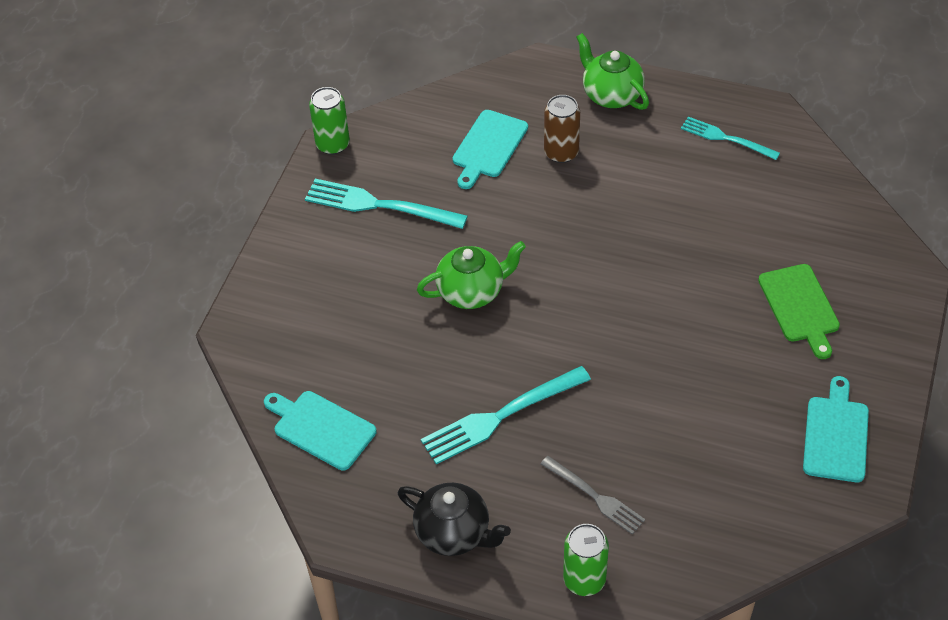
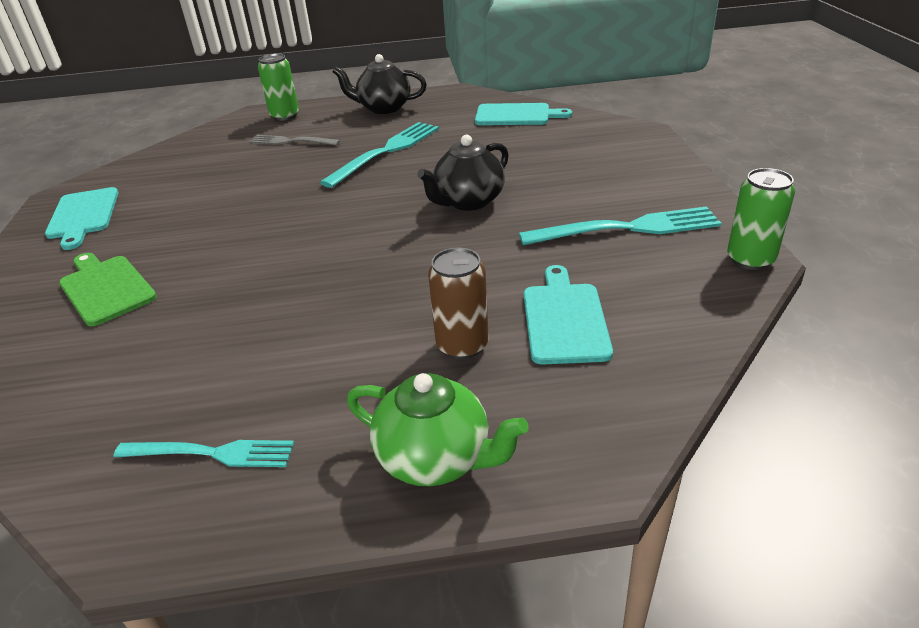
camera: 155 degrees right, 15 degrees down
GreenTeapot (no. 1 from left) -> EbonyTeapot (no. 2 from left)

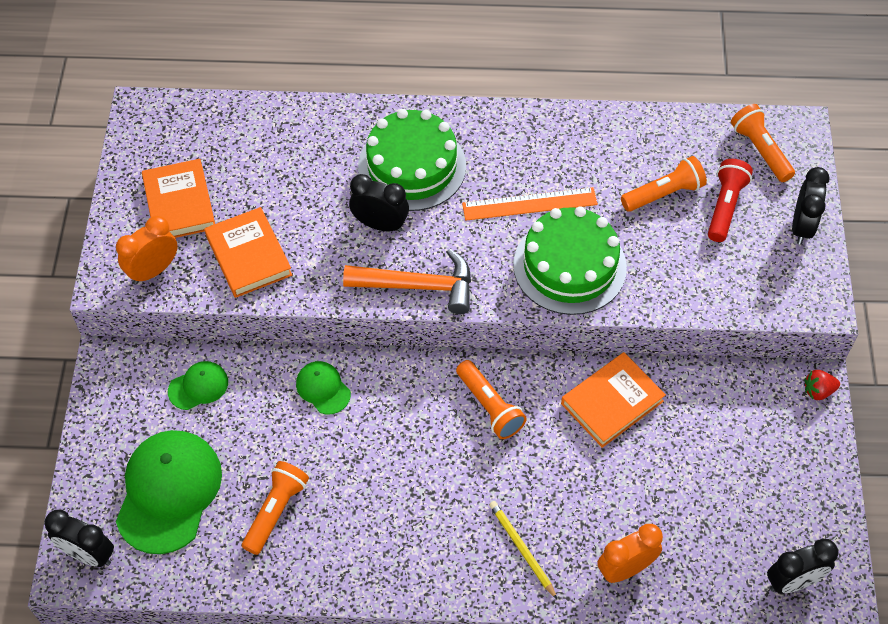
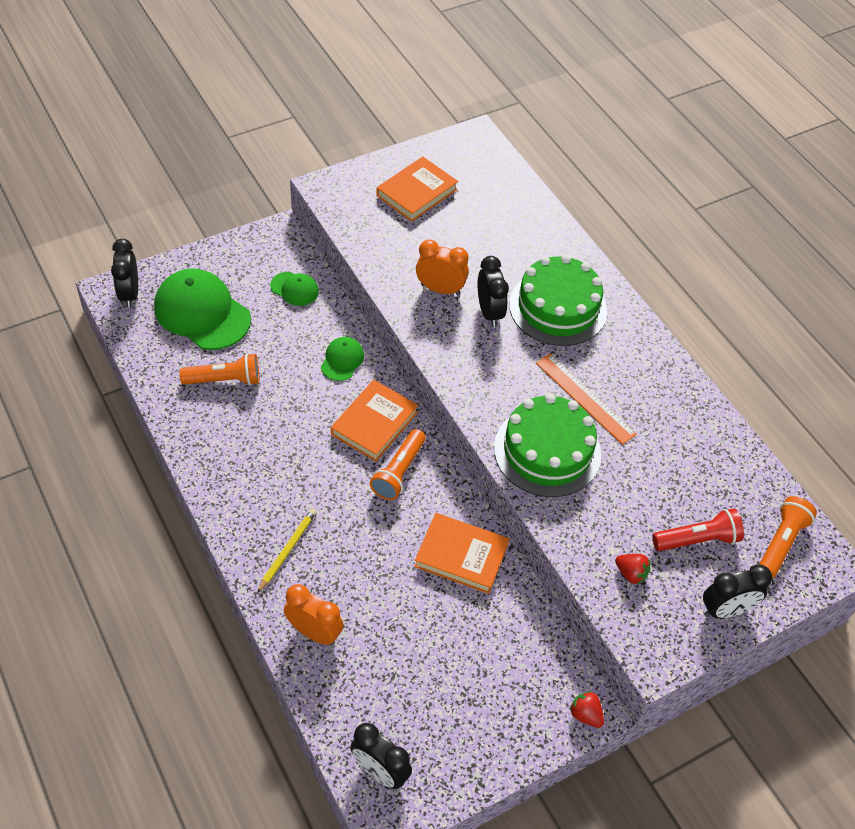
camera: 55 degrees right, 5 degrees down
OrangeColouredAlarmClock (no. 1 from left in the first image) -> OrangeColouredAlarmClock (no. 2 from left), relocated
GreenCap (no. 1 from left), 120 degrees counterclockwise
OrangeColouredHardcover (no. 2 from left in the first image) -> OrangeColouredHardcover (no. 1 from left), relocated
OrangeColouredHammer -> none
OrangeColouredPocketTorch (no. 3 from left) -> none
none -> ScarletToyStrawberry (no. 2 from left)

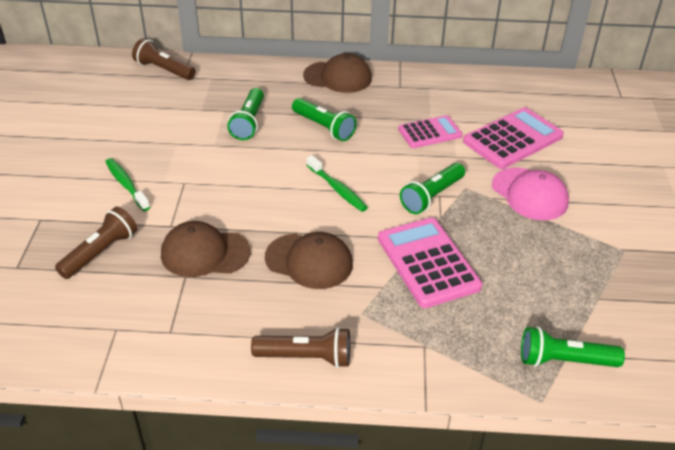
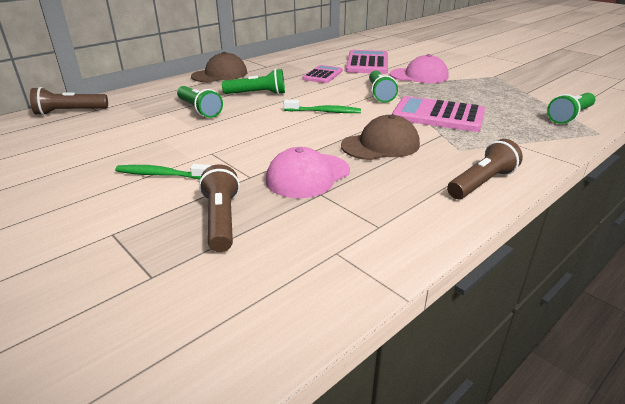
camera: 45 degrees left, 10 degrees down
DarkBrownCap (no. 1 from left) -> RosePinkCap (no. 1 from left)

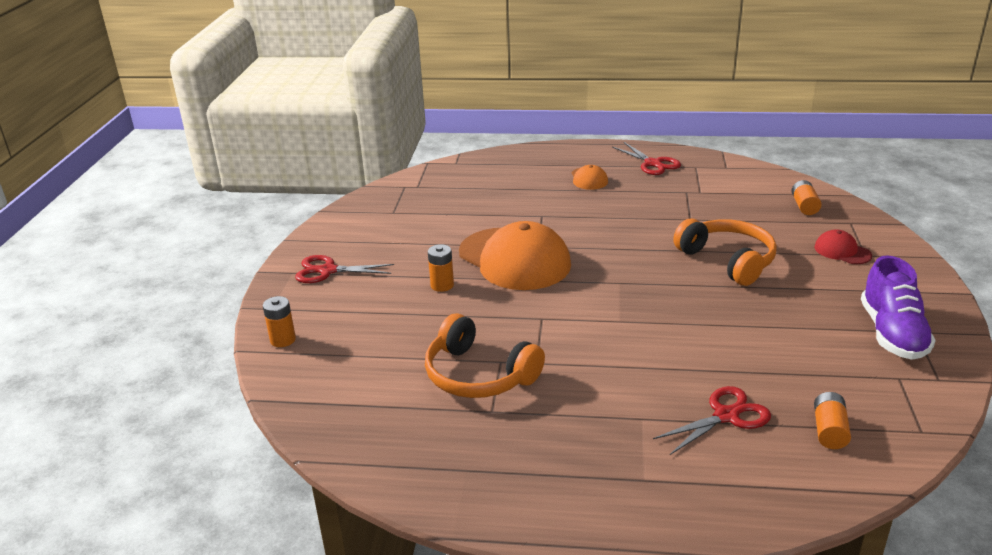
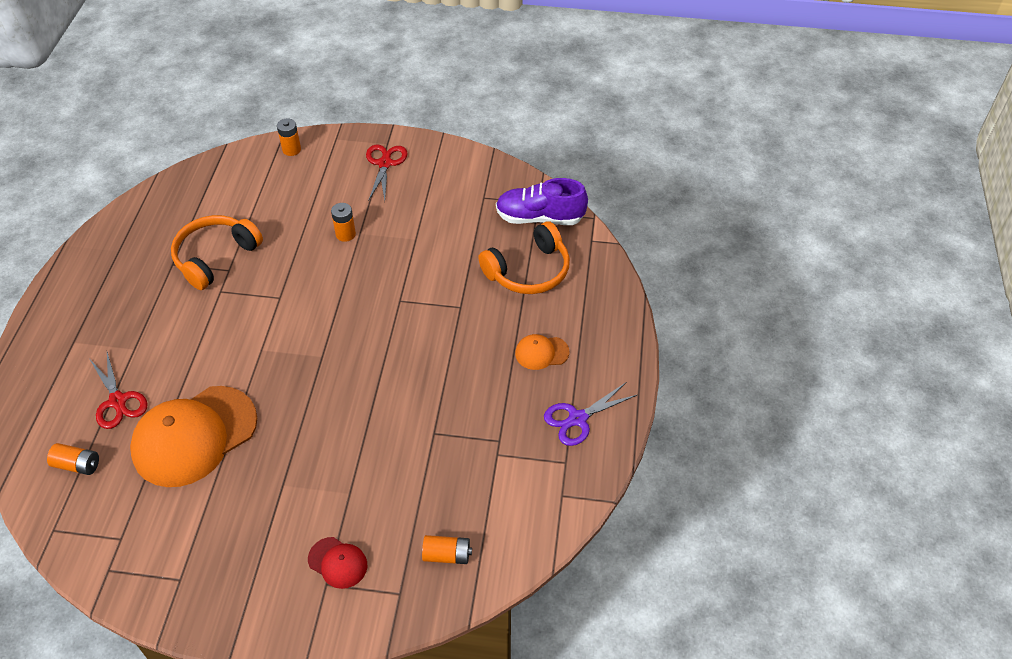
camera: 90 degrees right, 20 degrees up
OrangeColouredCap (no. 1 from left), relocated
ScarletPairOfScissors (no. 2 from left) -> VioletPairOfScissors
OrangeColouredHeadphones (no. 2 from left), relocated
ScarletCap, 75 degrees clockwise
VioletSneaker, relocated

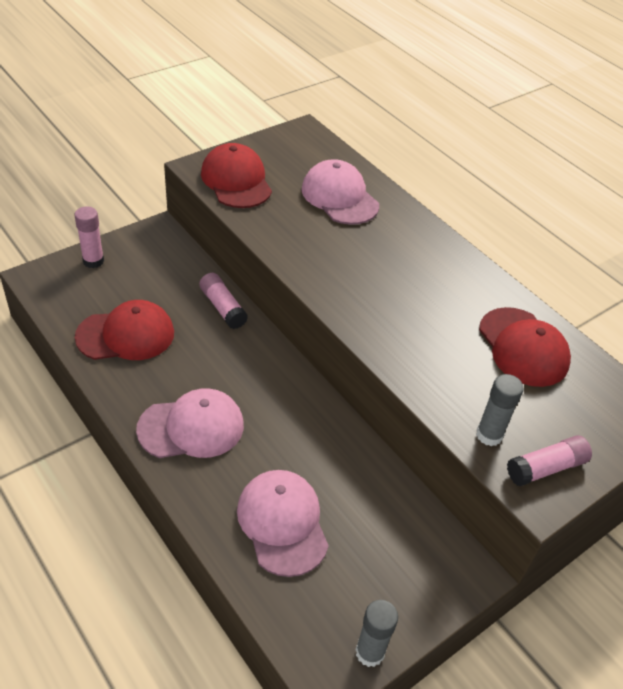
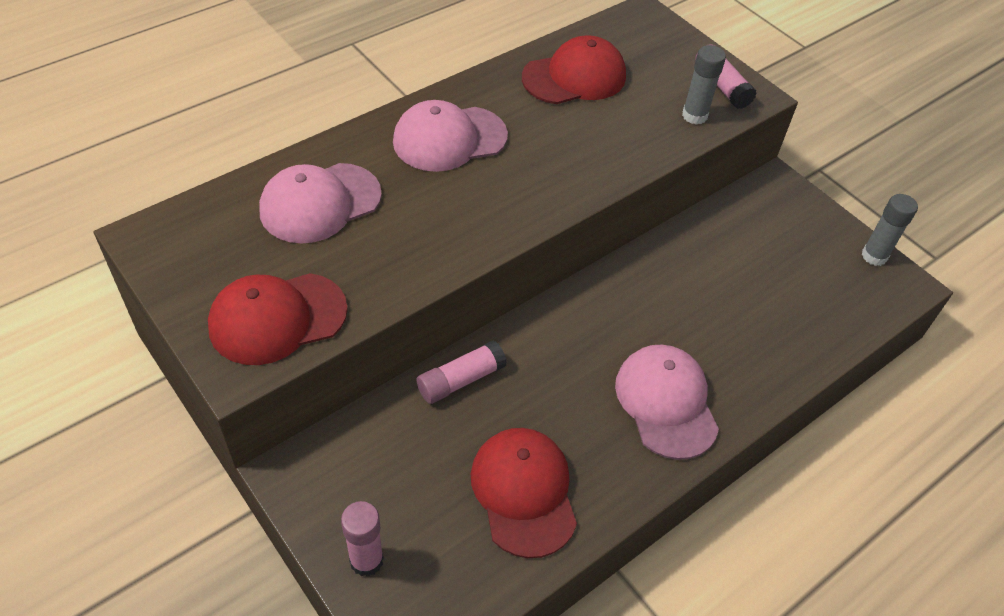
camera: 90 degrees left, 5 degrees up
RosePinkCap (no. 2 from left), relocated

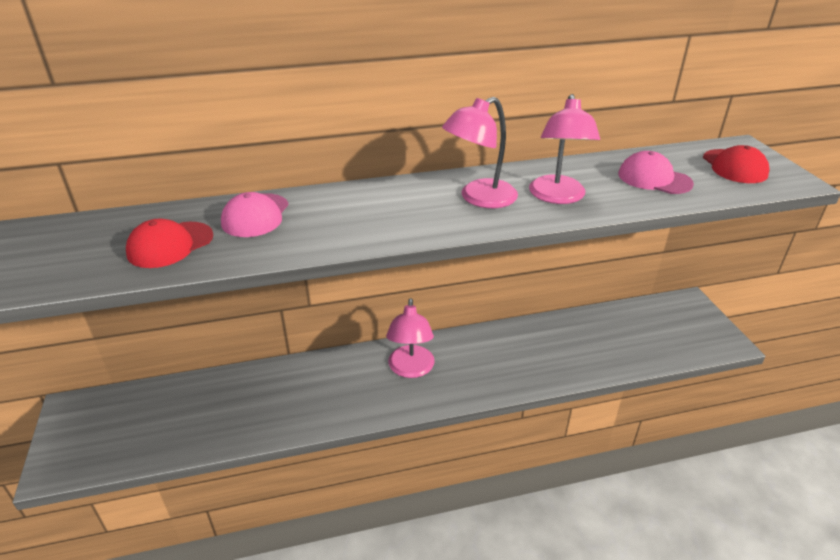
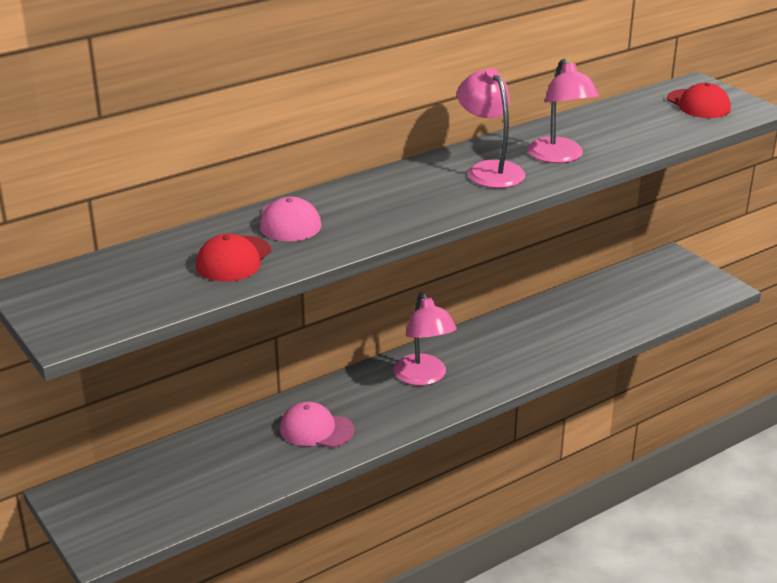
camera: 20 degrees left, 5 degrees down
RosePinkLamp (no. 2 from left), 120 degrees clockwise
RosePinkCap (no. 2 from left), relocated

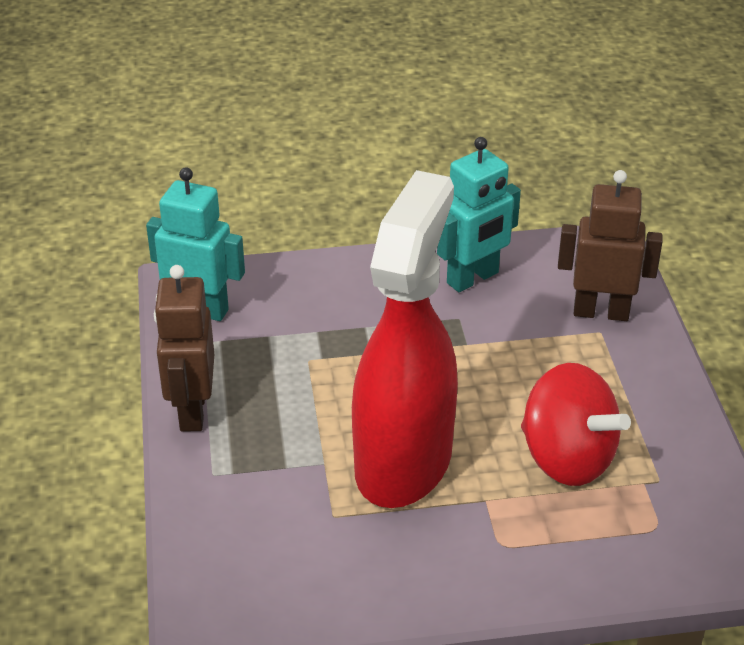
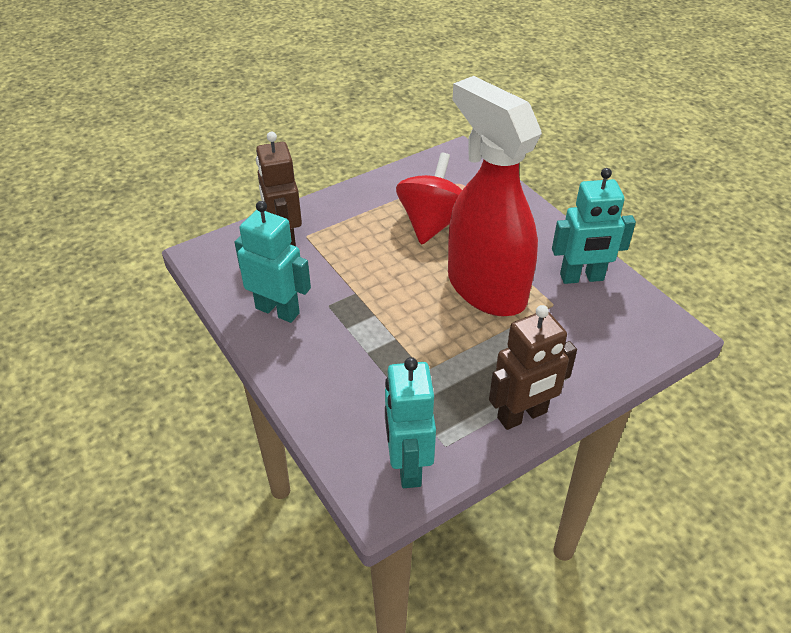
camera: 115 degrees left, 5 degrees up
ScarletSprayCleaner, 60 degrees clockwise
none -> AquaToyRobot (no. 3 from left)

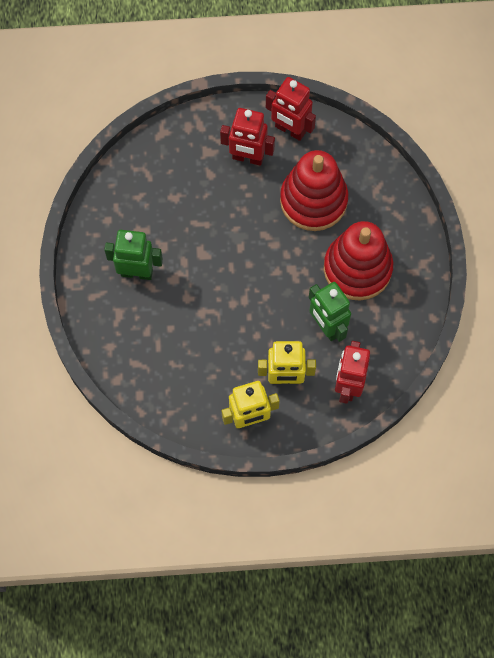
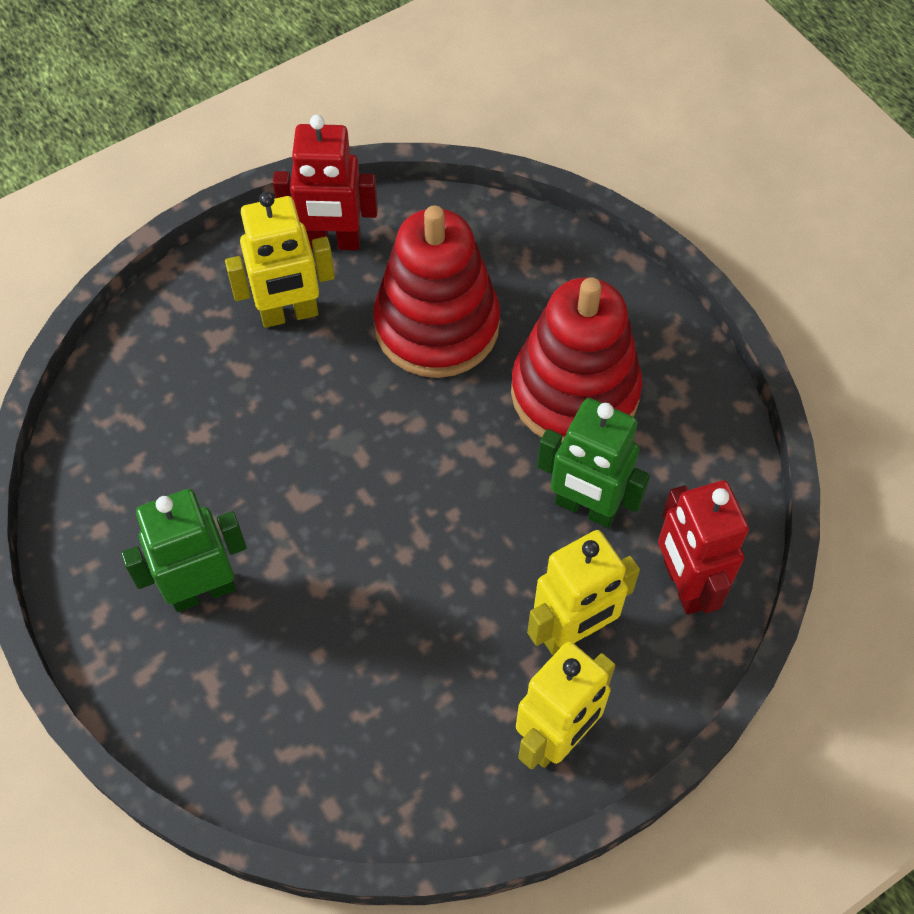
camera: 30 degrees left, 10 degrees down
ScarletToyRobot (no. 1 from left) -> YellowToyRobot (no. 1 from left)

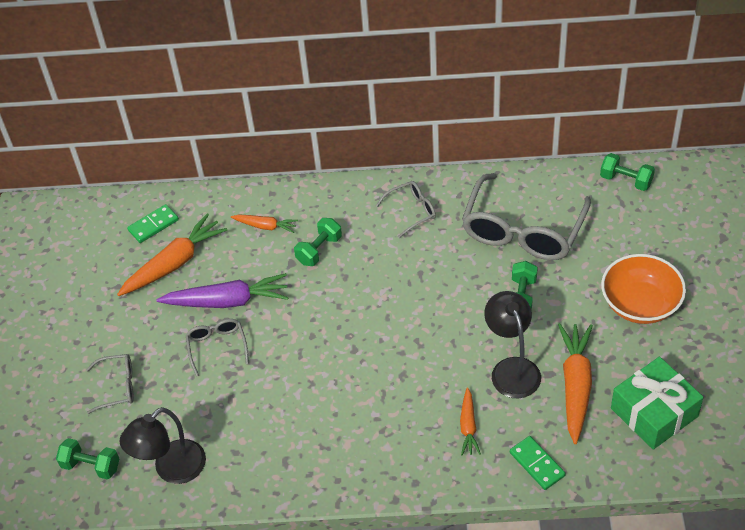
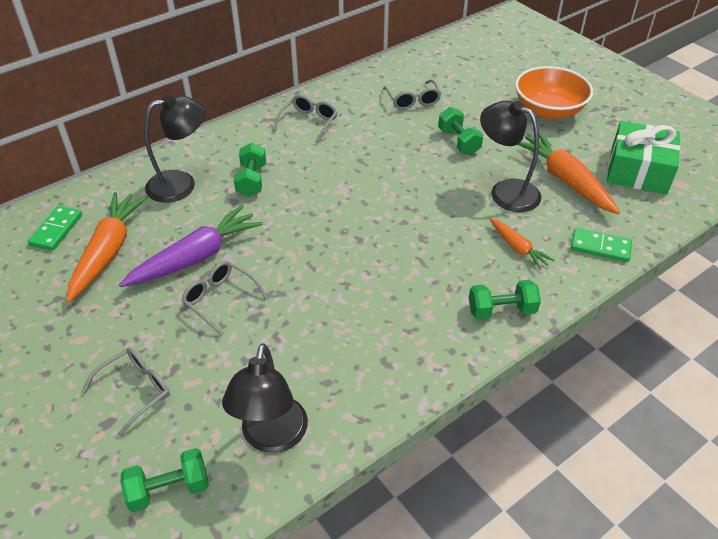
camera: 40 degrees left, 5 degrees down
OrangeColouredCarrot (no. 2 from left) -> EbonyLamp (no. 1 from left)
GreySpectacles (no. 4 from left), x0.48
GreenHandWeight (no. 4 from left), relocated

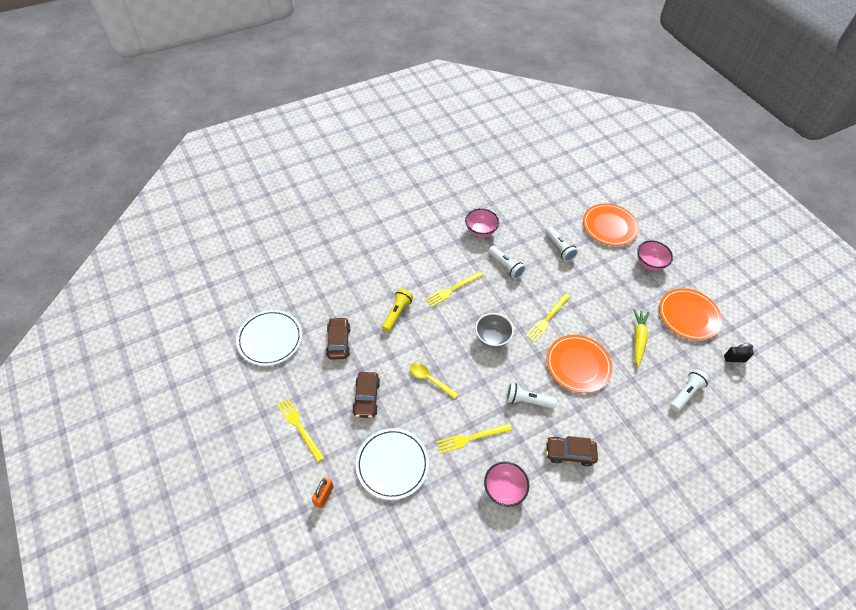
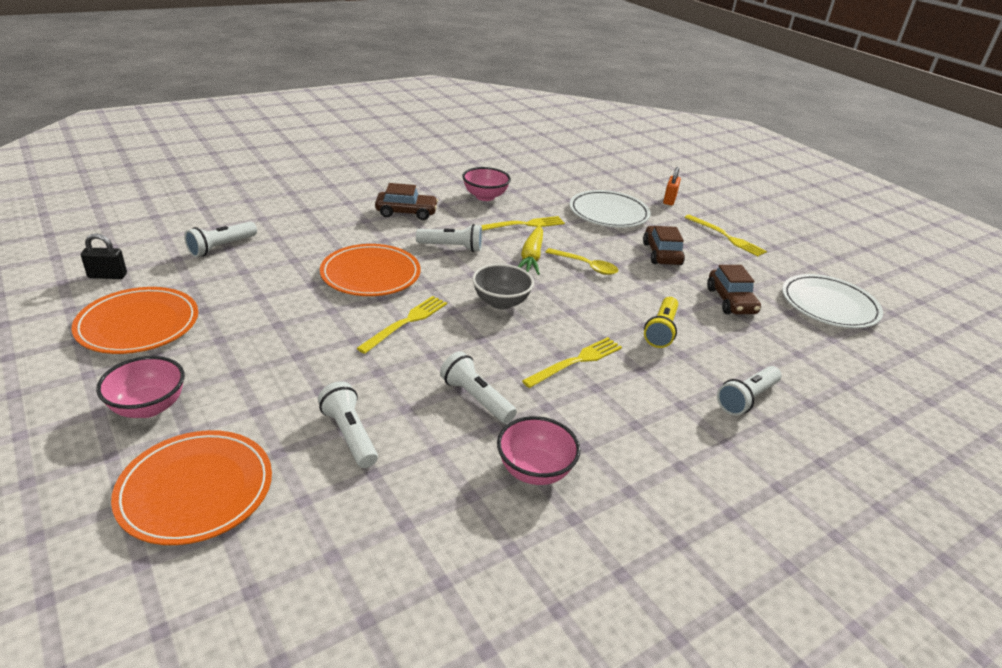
camera: 175 degrees right, 20 degrees down
YellowCarrot, relocated
none -> SnowWhitePocketTorch (no. 5 from left)

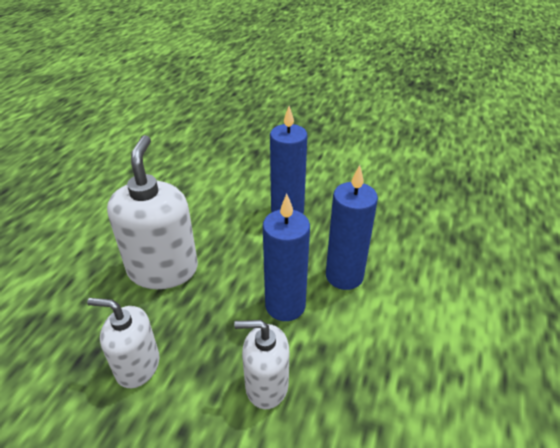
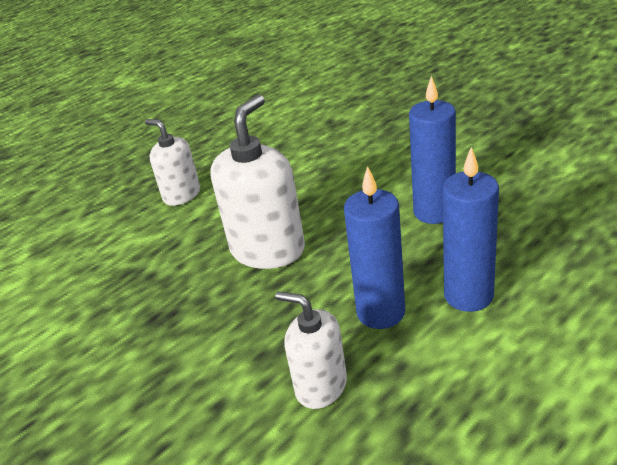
camera: 30 degrees right, 5 degrees down
SnowWhiteSoapPump (no. 1 from left), relocated

